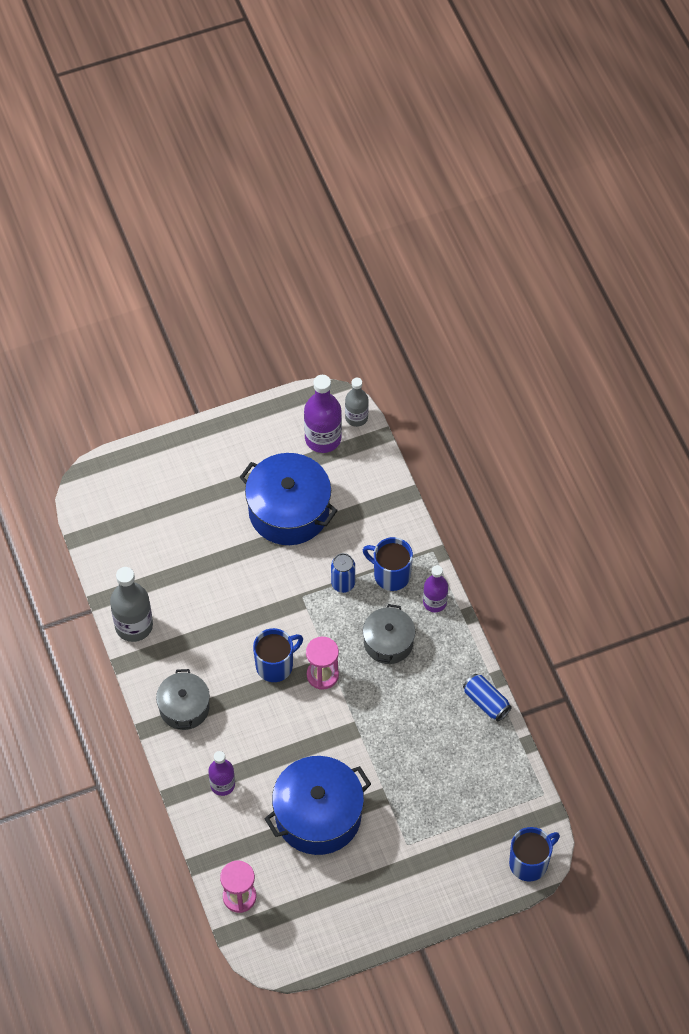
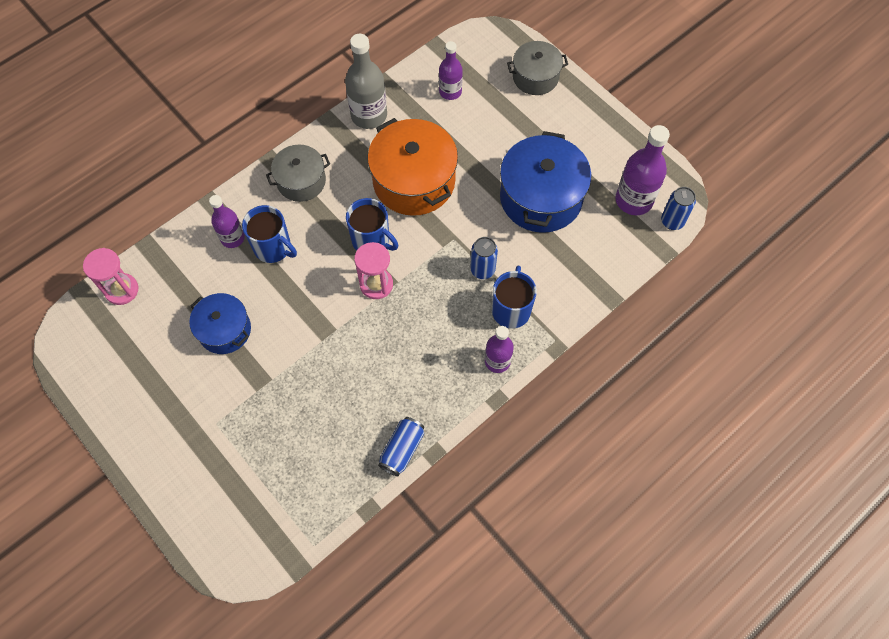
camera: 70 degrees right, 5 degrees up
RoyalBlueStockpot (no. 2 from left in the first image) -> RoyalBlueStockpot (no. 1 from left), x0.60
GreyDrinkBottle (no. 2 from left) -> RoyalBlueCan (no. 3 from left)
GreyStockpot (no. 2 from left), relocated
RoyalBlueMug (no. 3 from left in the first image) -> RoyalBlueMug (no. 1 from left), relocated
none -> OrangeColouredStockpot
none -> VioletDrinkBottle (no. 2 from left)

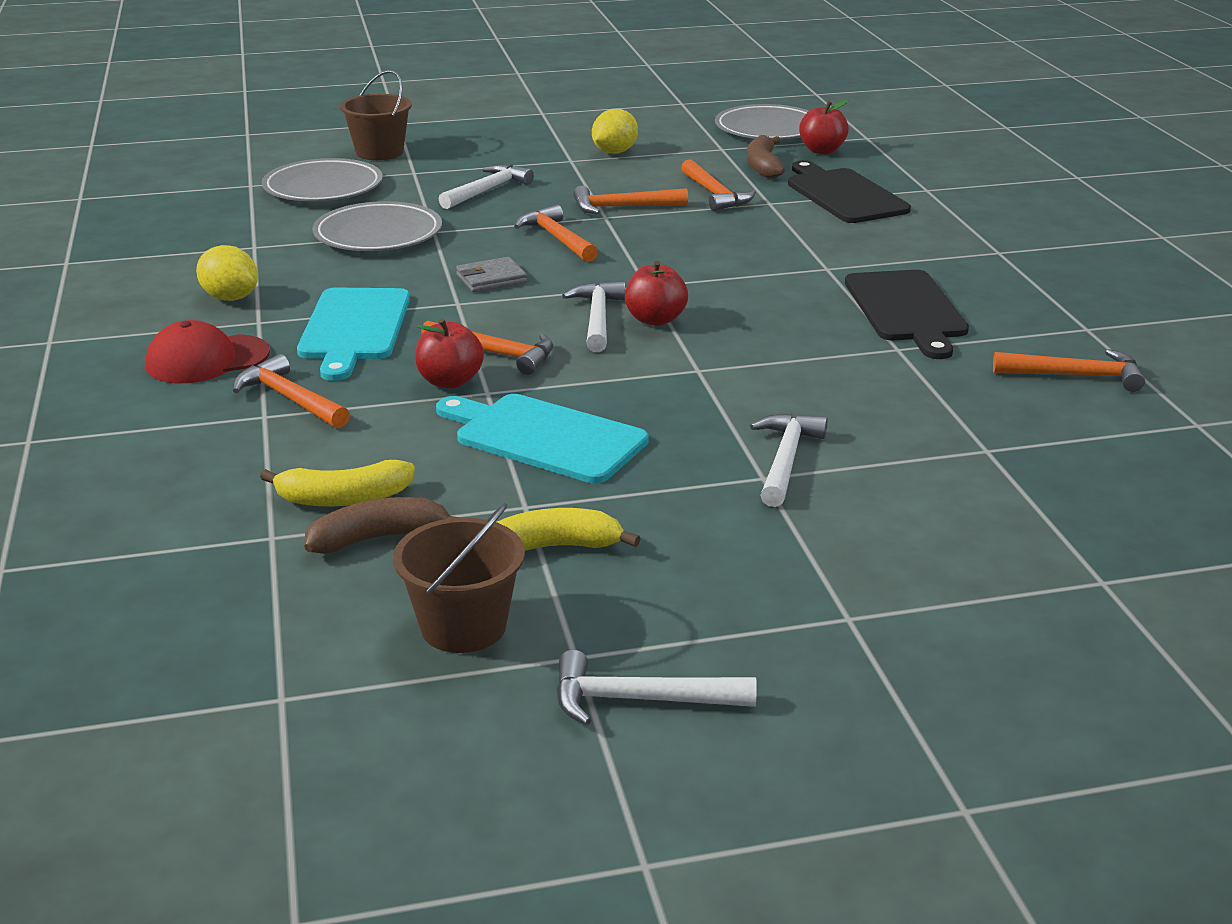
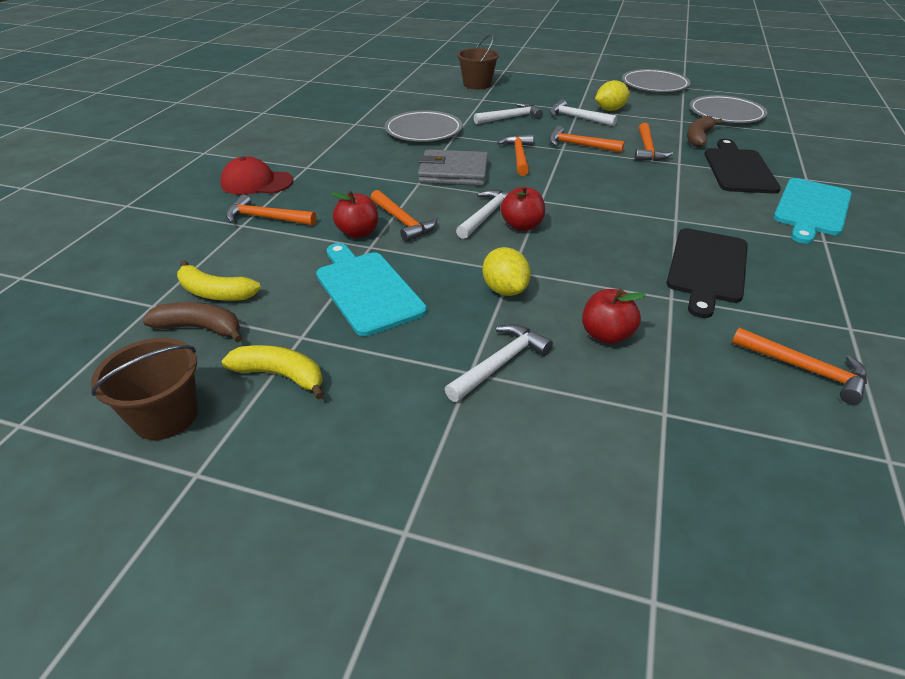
camera: 30 degrees right, 10 degrees up
YellowToyLemon (no. 1 from left), relocated
OrangeColouredHammer (no. 1 from left), 60 degrees counterclockwise
GreyDinnerPlate (no. 1 from left in the first image) -> GreyDinnerPlate (no. 2 from left), relocated
AquaCuttingBoard (no. 1 from left in the first image) -> AquaCuttingBoard (no. 2 from left), relocated
GreyBillfold, x1.75
SnowWhiteHammer (no. 3 from left in the first image) -> SnowWhiteHammer (no. 4 from left), relocated
ScarletToyApple (no. 3 from left), relocated

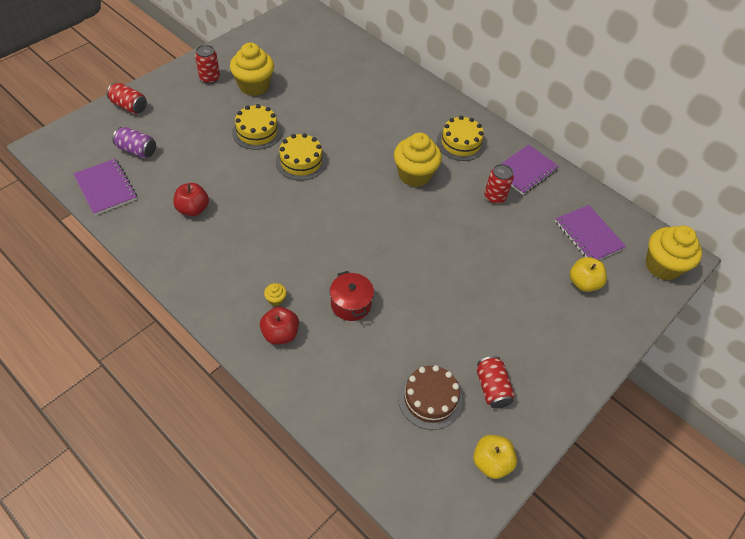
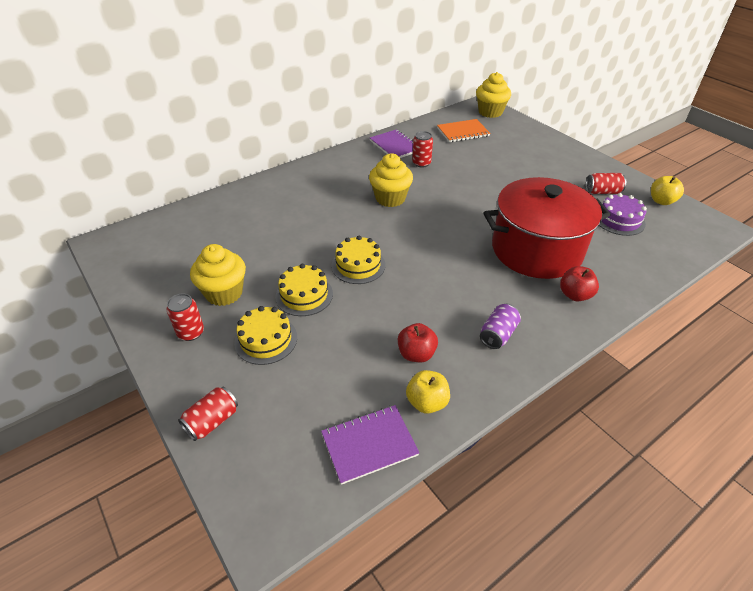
camera: 75 degrees left, 10 degrees down
VioletCan, relocated
YellowCupcake (no. 2 from left) -> none
ScarletStockpot, x2.49
DarkBrownLayerCake -> VioletLayerCake
YellowLayerCake (no. 3 from left in the first image) -> YellowLayerCake (no. 1 from left), relocated
VioletExerciseBook (no. 3 from left) -> OrangeColouredExerciseBook
YellowToyApple (no. 2 from left in the first image) -> YellowToyApple (no. 1 from left), relocated

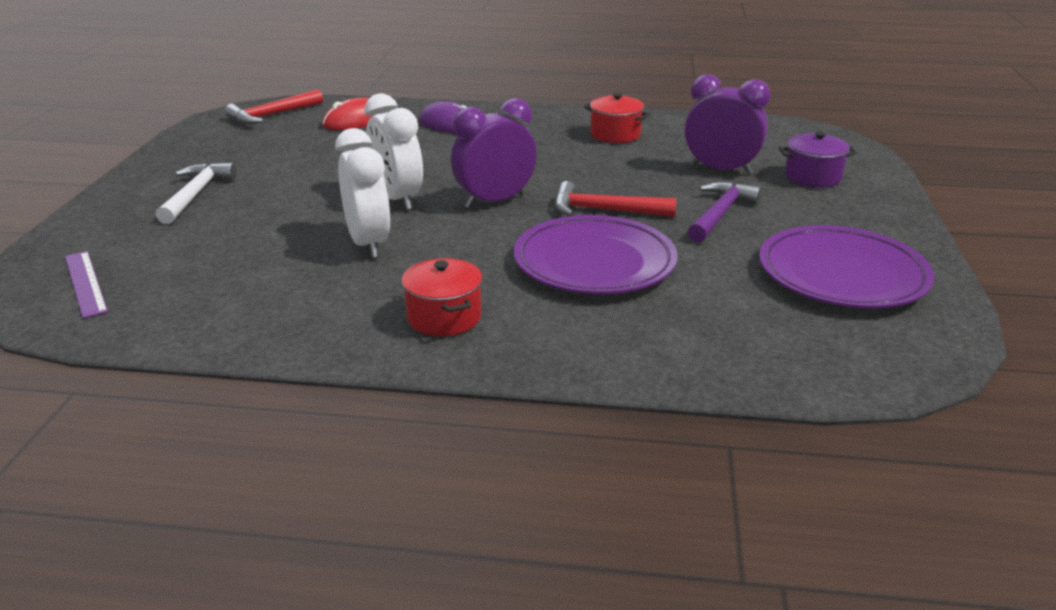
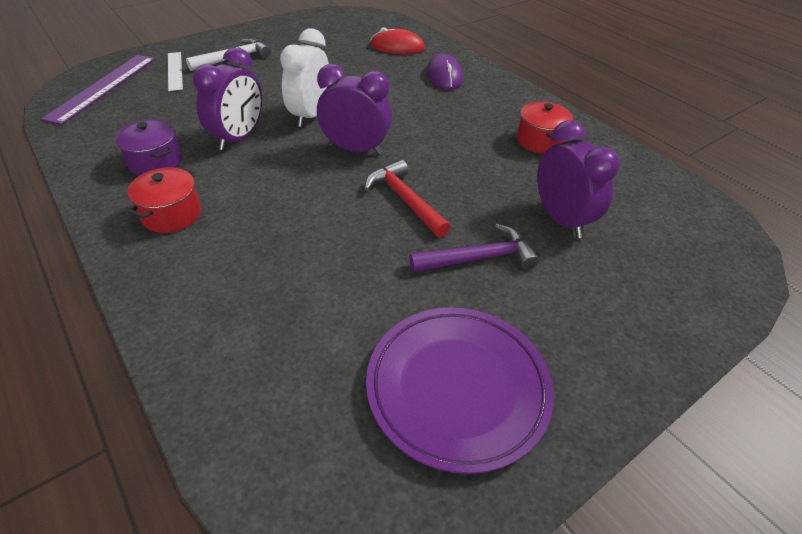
camera: 45 degrees right, 15 degrees up
VioletStraightedge, x1.63
ScarletHammer (no. 1 from left) -> none
SnowWhiteAlarmClock (no. 1 from left) -> VioletAlarmClock (no. 1 from left)
VioletDinnerPlate (no. 1 from left) -> none
VioletStockpot, relocated
none -> SnowWhiteStraightedge

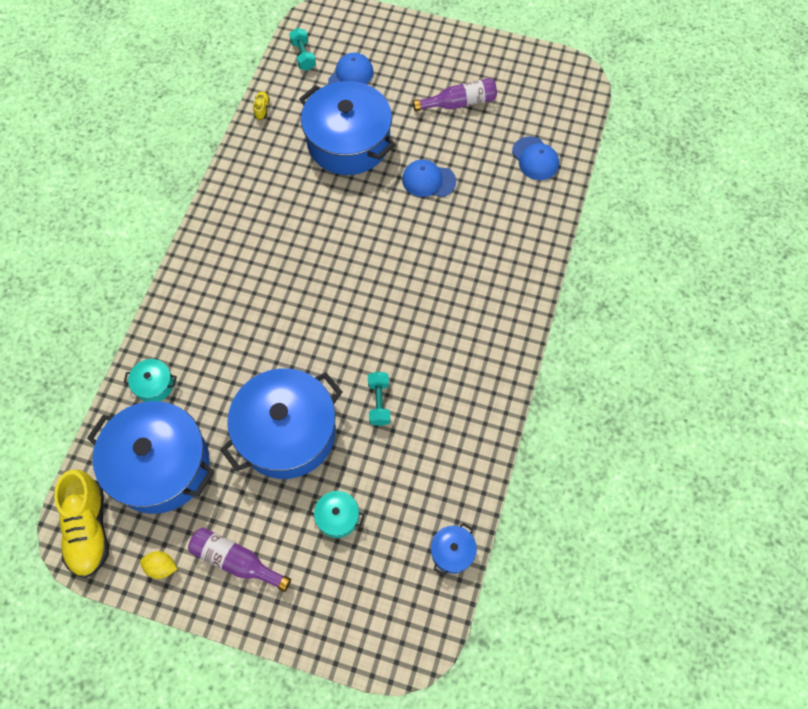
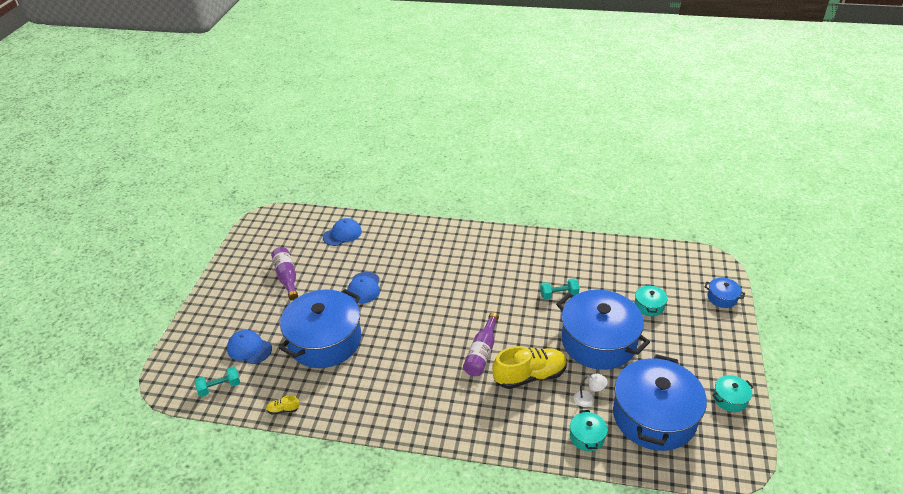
camera: 95 degrees left, 25 degrees down
YellowSneaker (no. 1 from left in the first image) -> YellowSneaker (no. 2 from left), relocated
YellowToyLemon -> AquaStockpot (no. 3 from left)
VioletDrinkBottle (no. 1 from left in the first image) -> VioletDrinkBottle (no. 2 from left), relocated
RoyalBlueStockpot (no. 4 from left), relocated
none -> SnowWhiteLamp

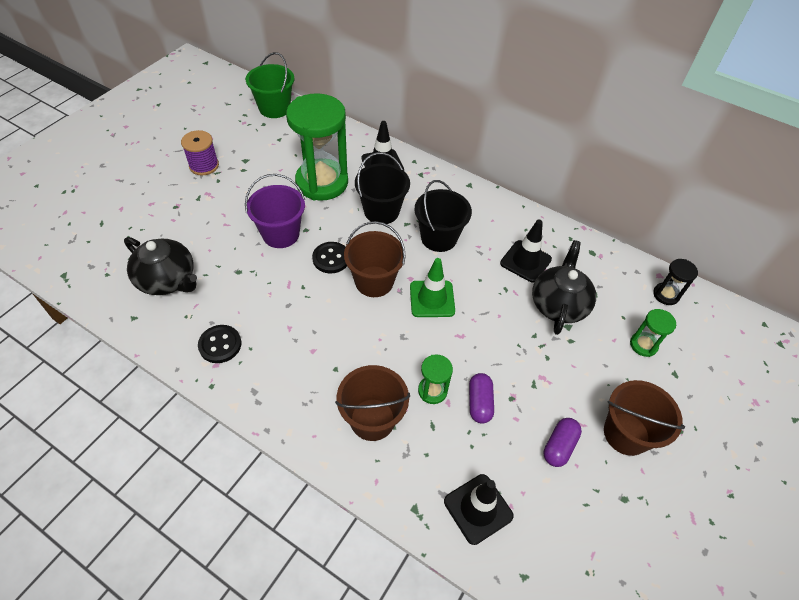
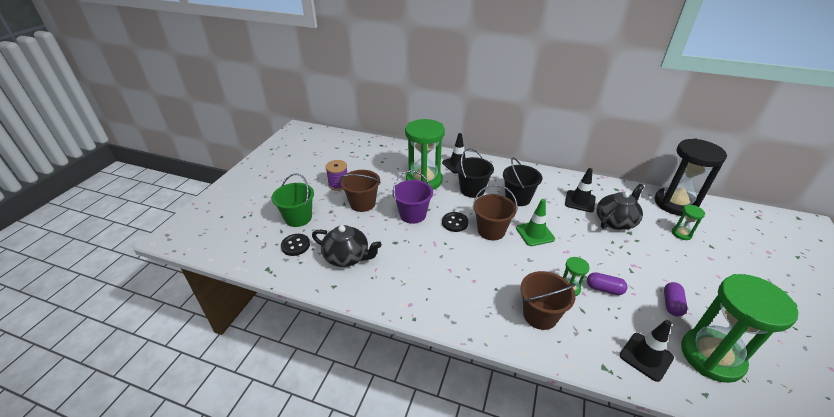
camera: 10 degrees left, 15 degrees down
EbonySewingButton (no. 1 from left), relocated
GreenBucket, relocated
VioletPill (no. 1 from left), 60 degrees counterclockwise
EbonyTeapot (no. 2 from left), 45 degrees clockwise
DarkBrownBucket (no. 3 from left in the first image) -> DarkBrownBucket (no. 1 from left), relocated
EbonySandglass, x2.28
none -> GreenSandglass (no. 4 from left)

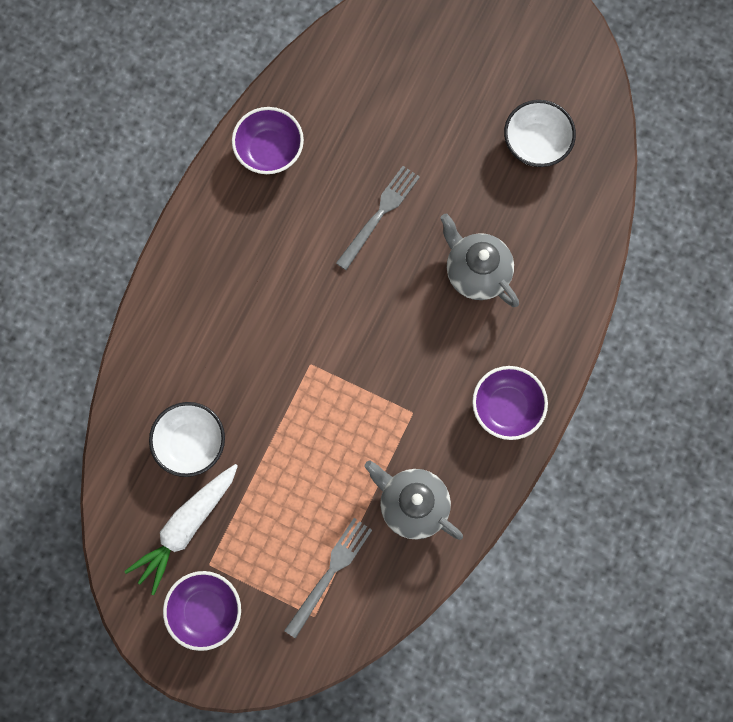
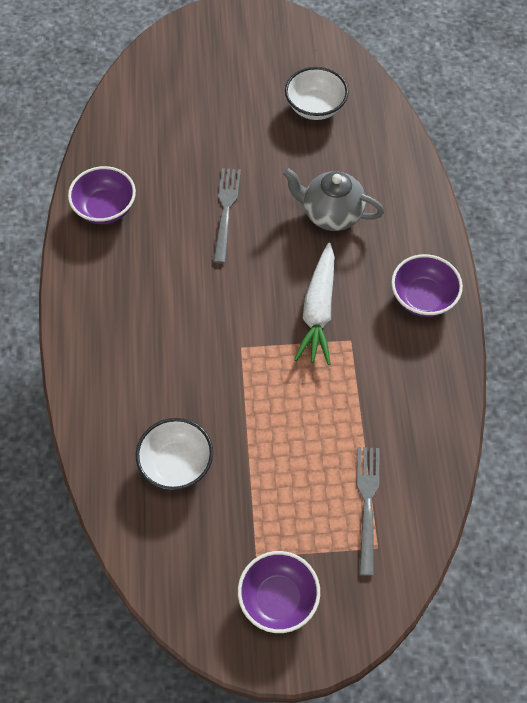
camera: 30 degrees left, 15 degrees down
SnowWhiteCarrot, relocated
GreyTeapot (no. 1 from left) -> none

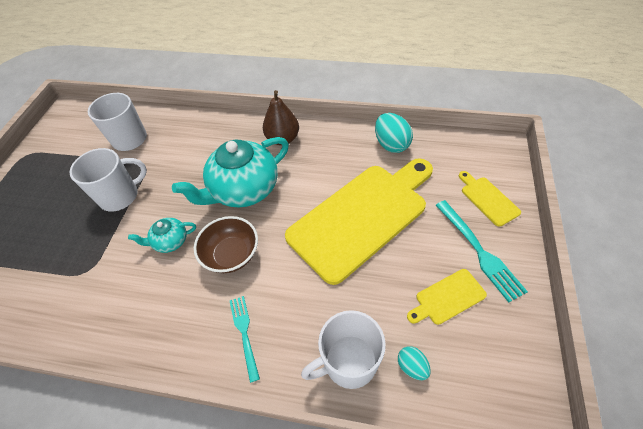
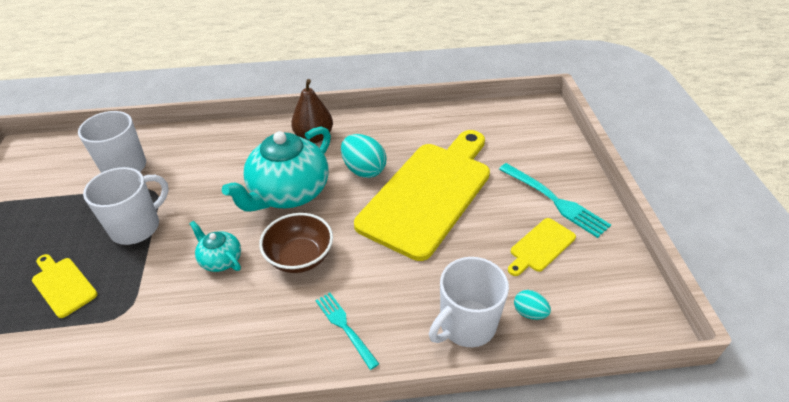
camera: 20 degrees left, 10 degrees down
AquaTeapot (no. 1 from left), 75 degrees clockwise
AquaEgg (no. 1 from left), relocated
YellowCuttingBoard (no. 3 from left in the first image) -> YellowCuttingBoard (no. 1 from left), relocated

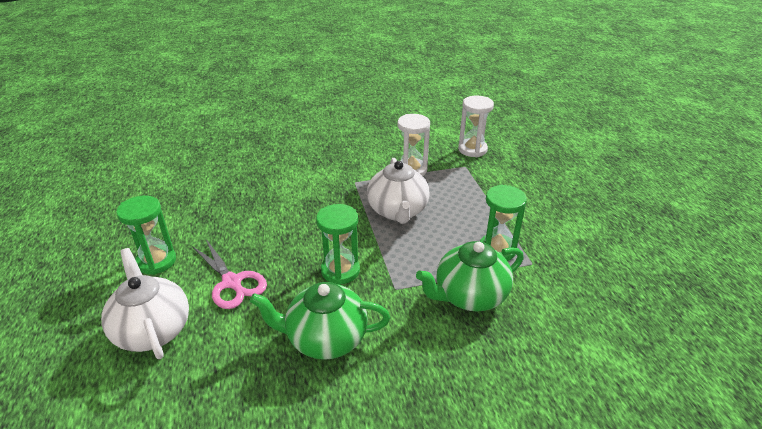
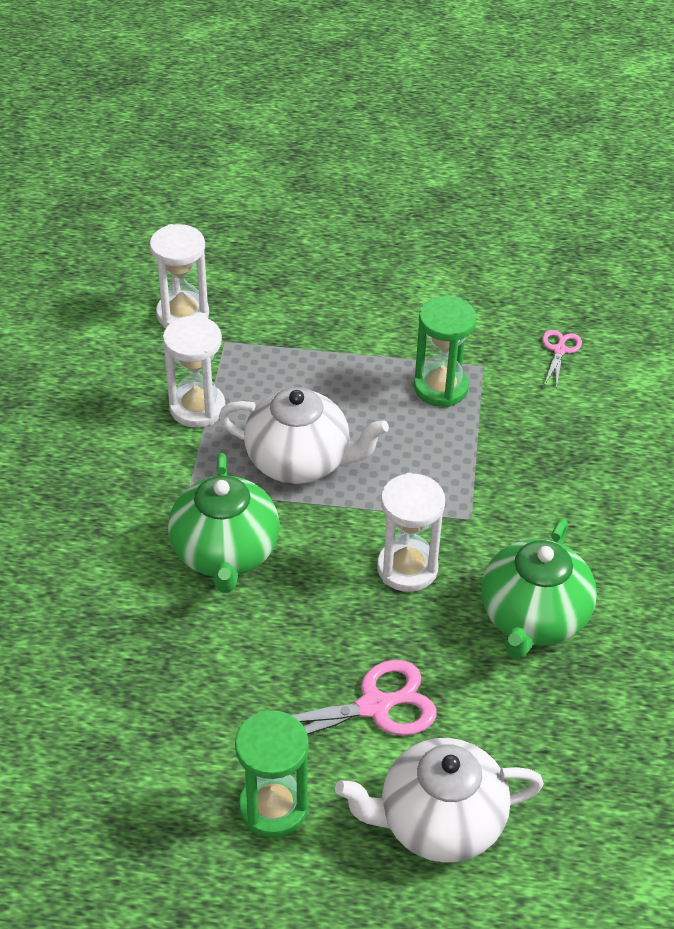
camera: 70 degrees left, 10 degrees up
GreenSandglass (no. 2 from left) -> SnowWhiteSandglass (no. 3 from left)
GreenTeapot (no. 2 from left in the first image) -> GreenTeapot (no. 1 from left), relocated
none -> RosePinkPairOfScissors (no. 2 from left)

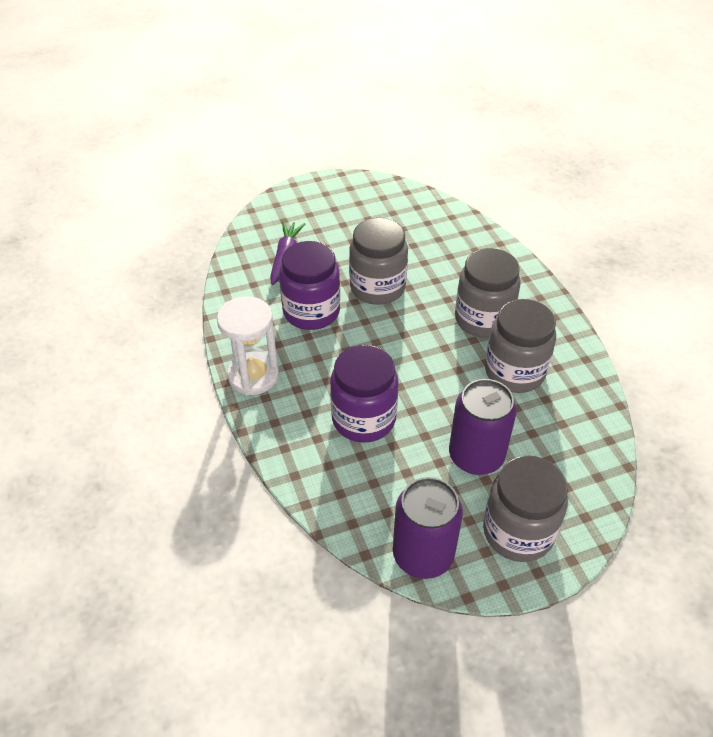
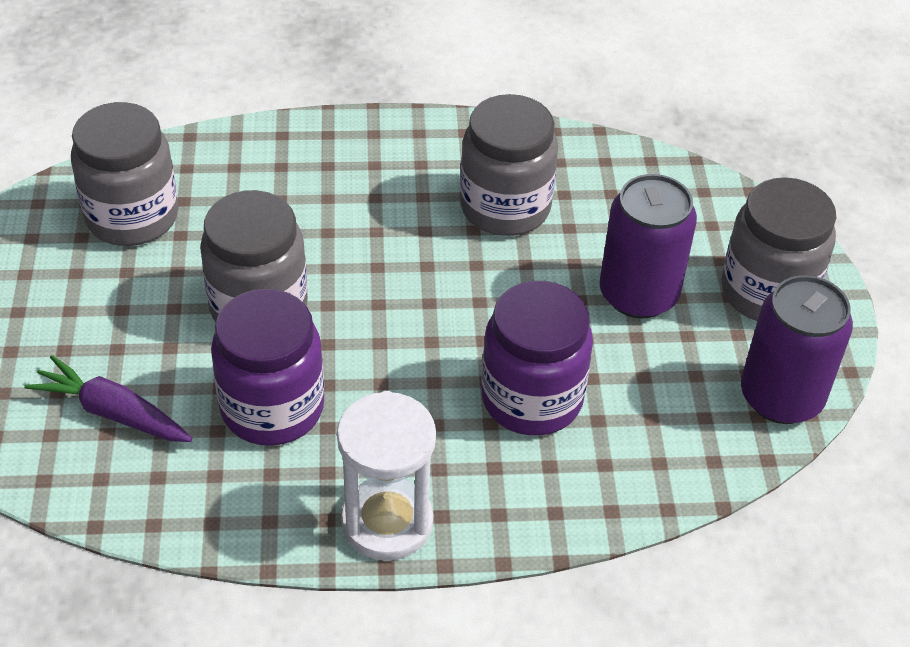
camera: 75 degrees left, 0 degrees up
GreyPreserveJar (no. 2 from left in the first image) -> GreyPreserveJar (no. 1 from left), relocated

